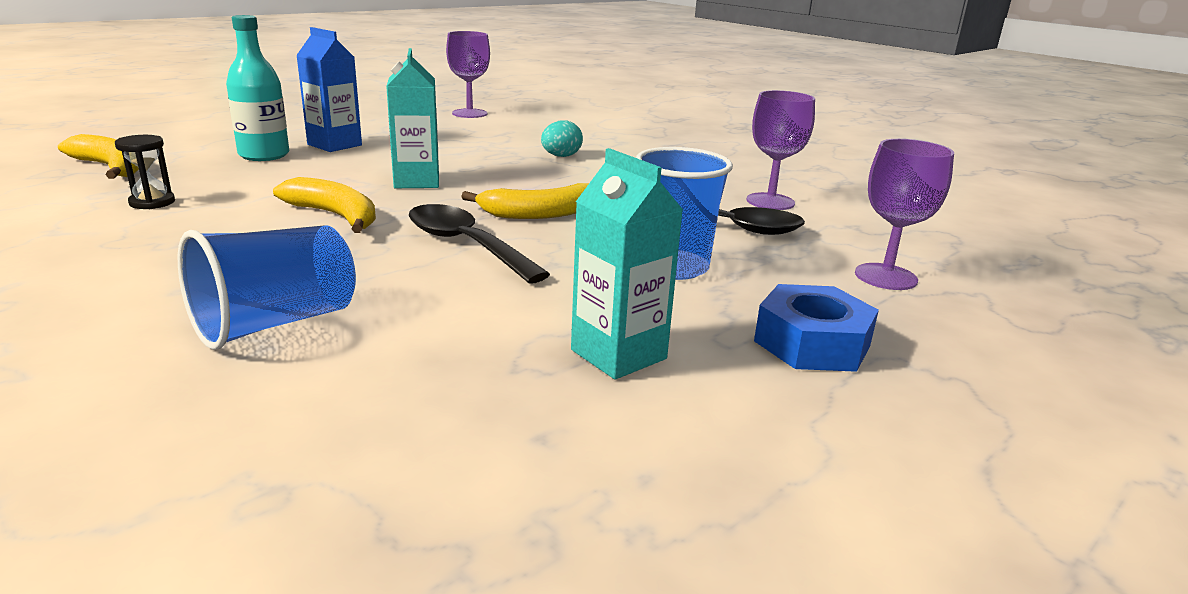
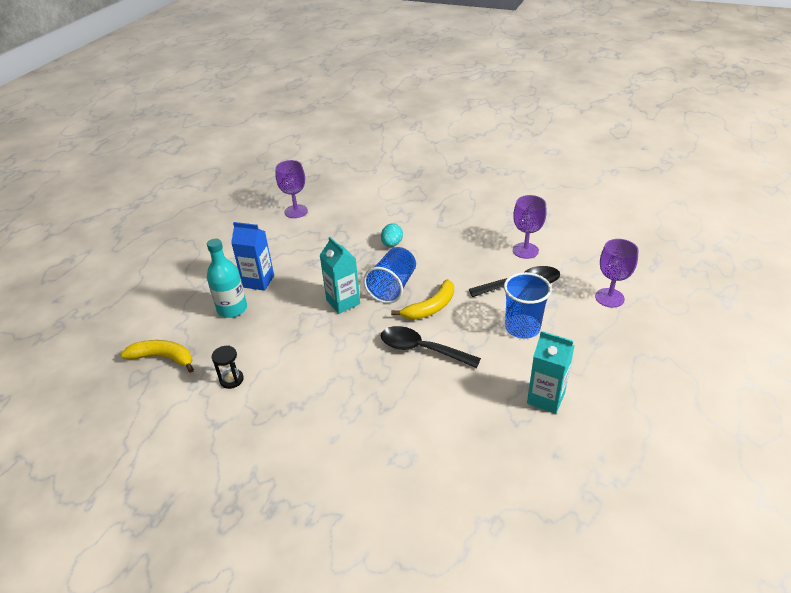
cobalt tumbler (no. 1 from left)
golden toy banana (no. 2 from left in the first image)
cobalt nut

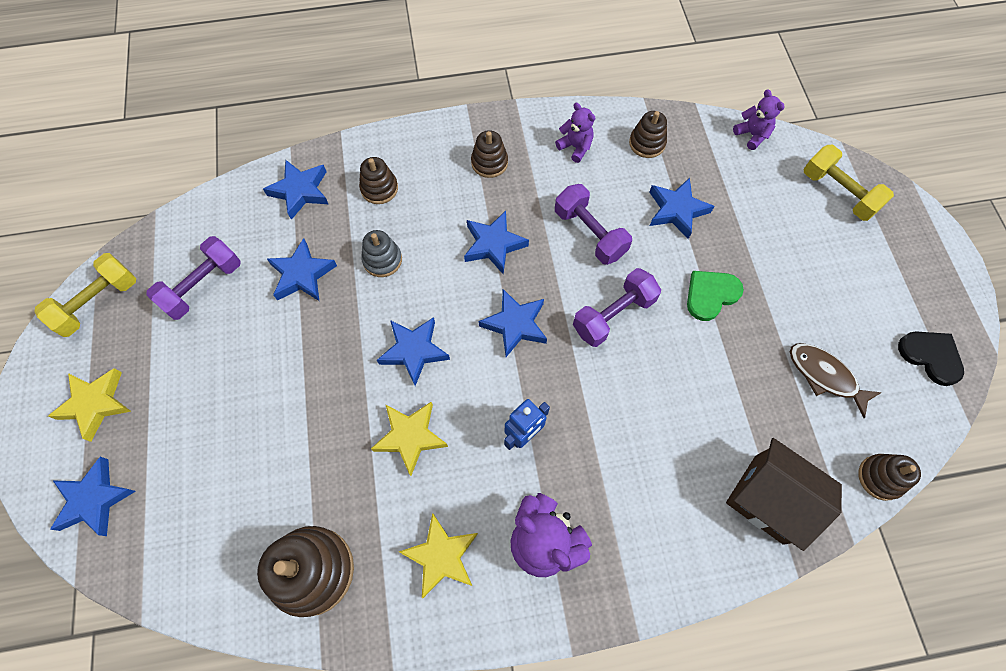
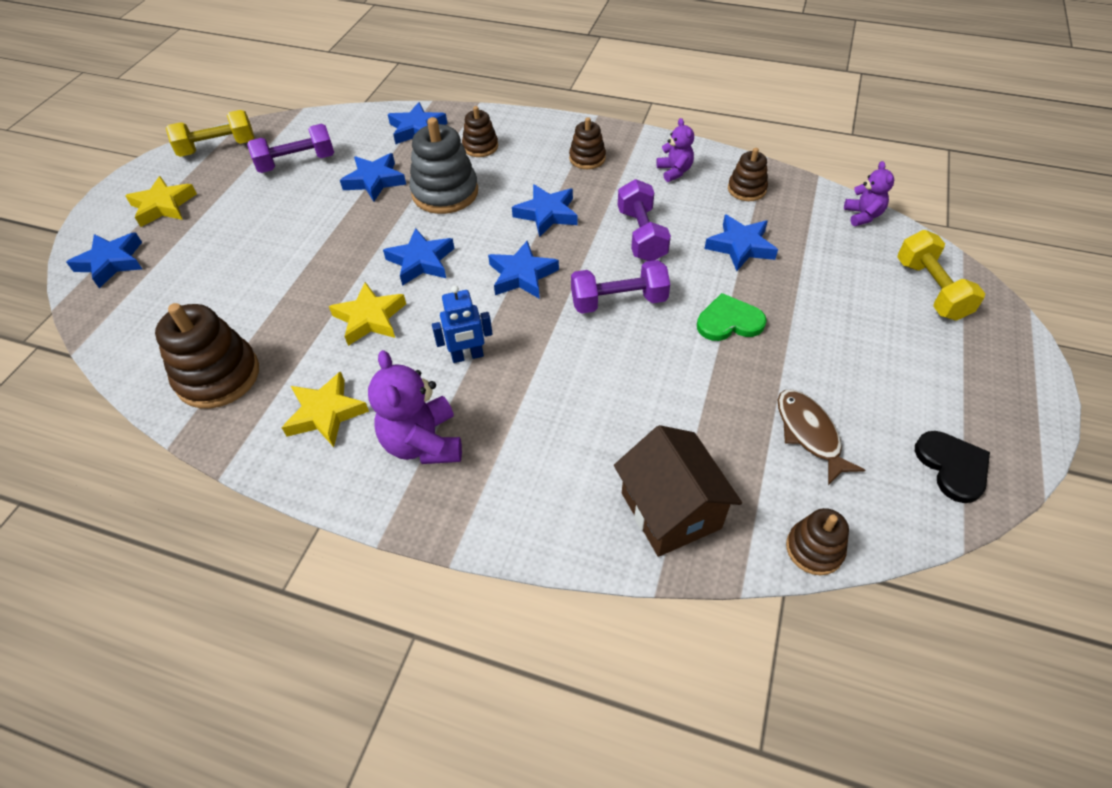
gray stacking rings

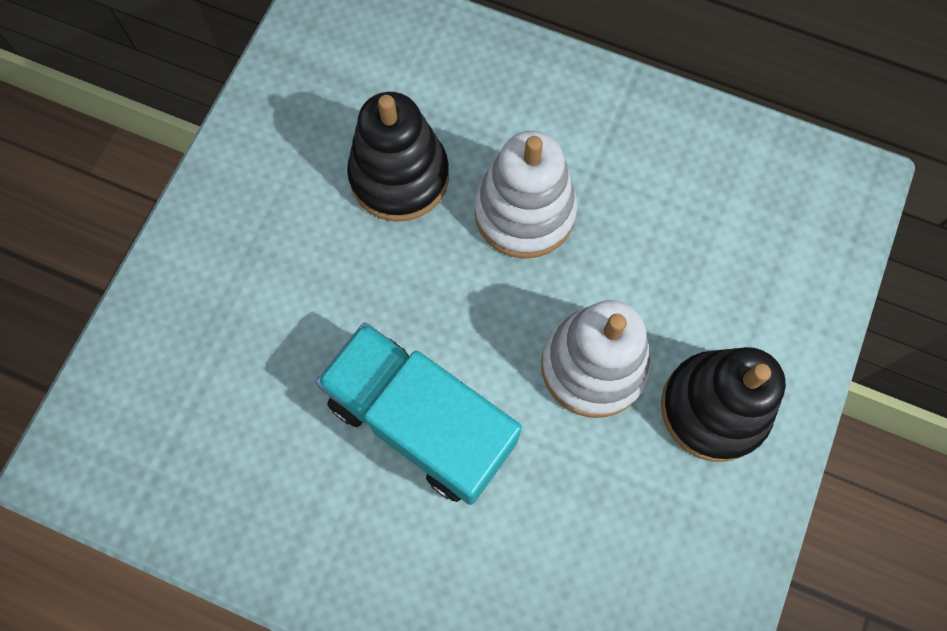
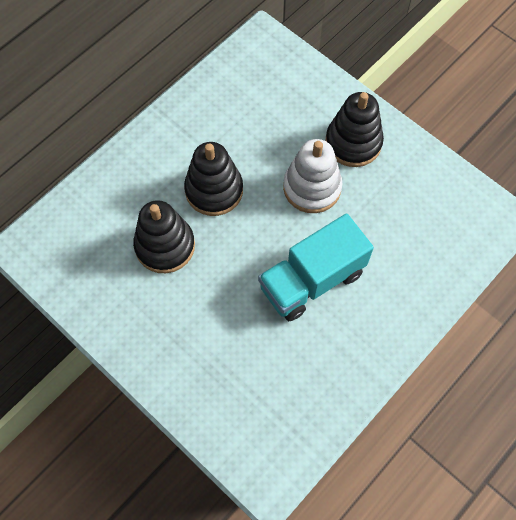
jet-black stacking rings (no. 2 from left)

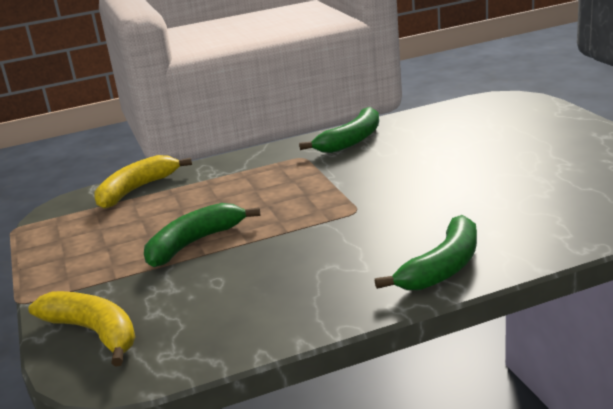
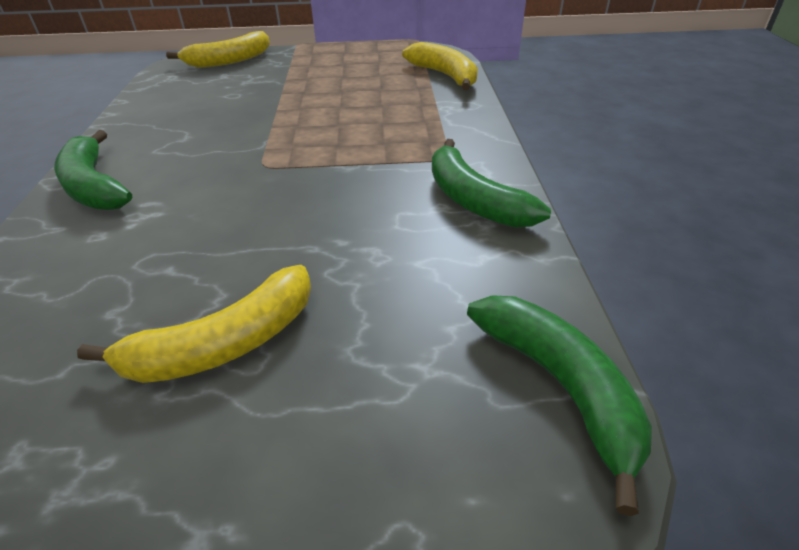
golden toy banana (no. 1 from left)
green toy banana (no. 3 from left)

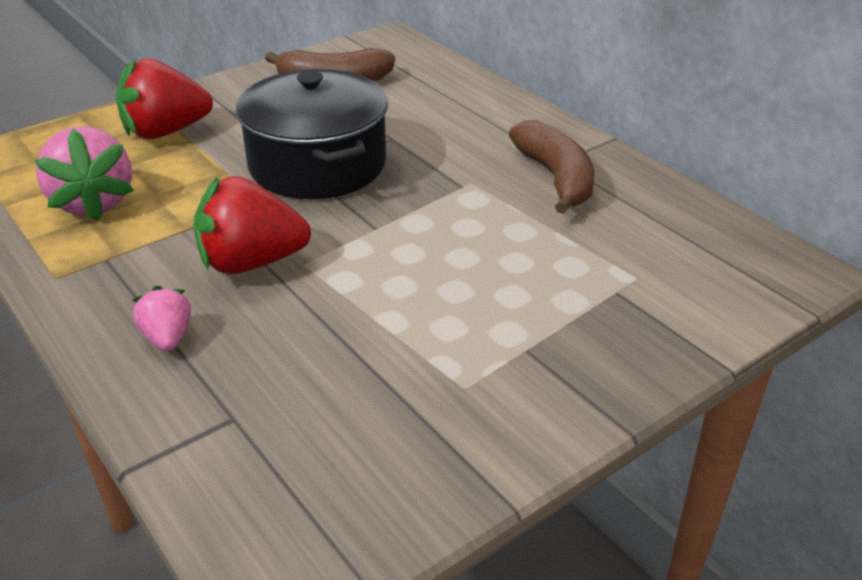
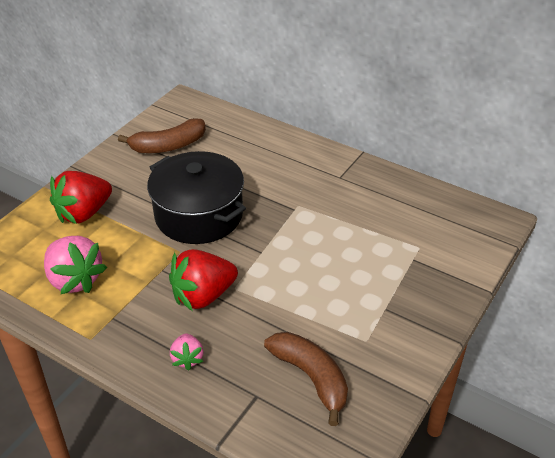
pink toy strawberry (no. 2 from left)
dark brown toy banana (no. 2 from left)

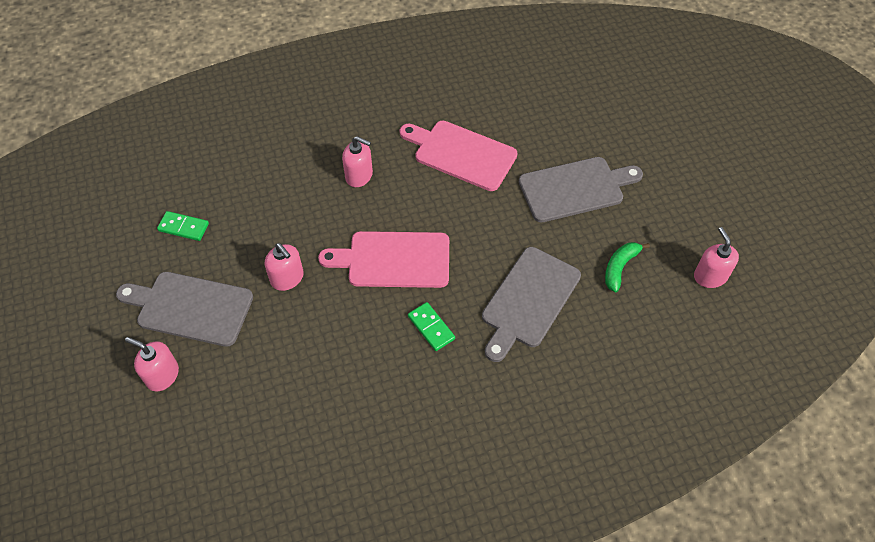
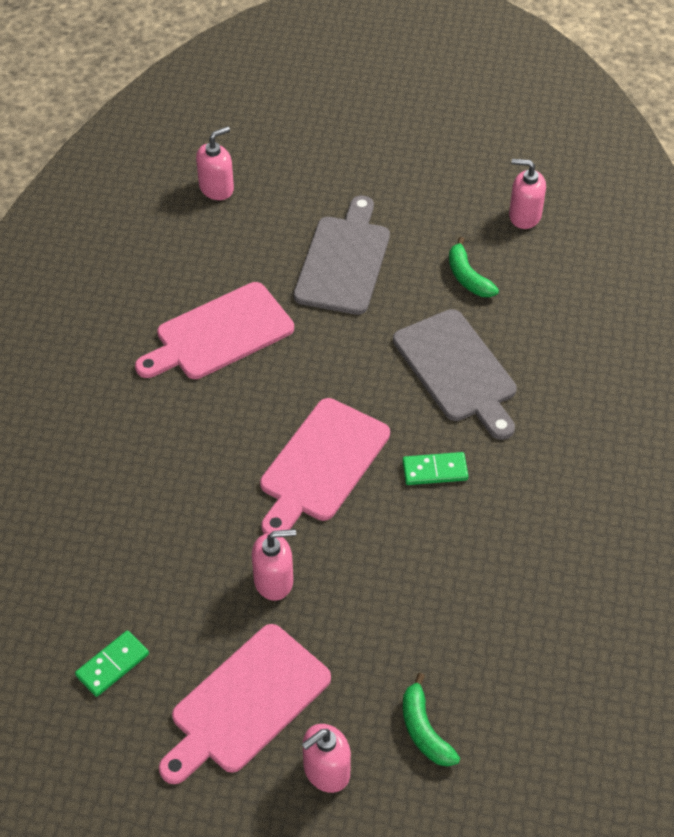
pink chopping board (no. 2 from left)
pink pump bottle (no. 1 from left)
green toy banana (no. 1 from left)

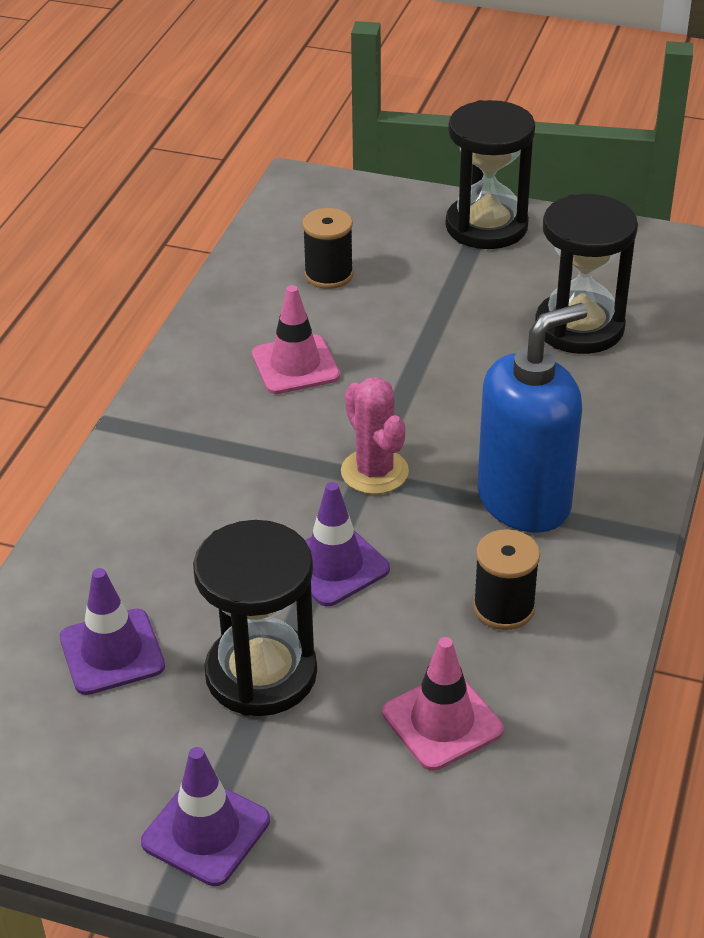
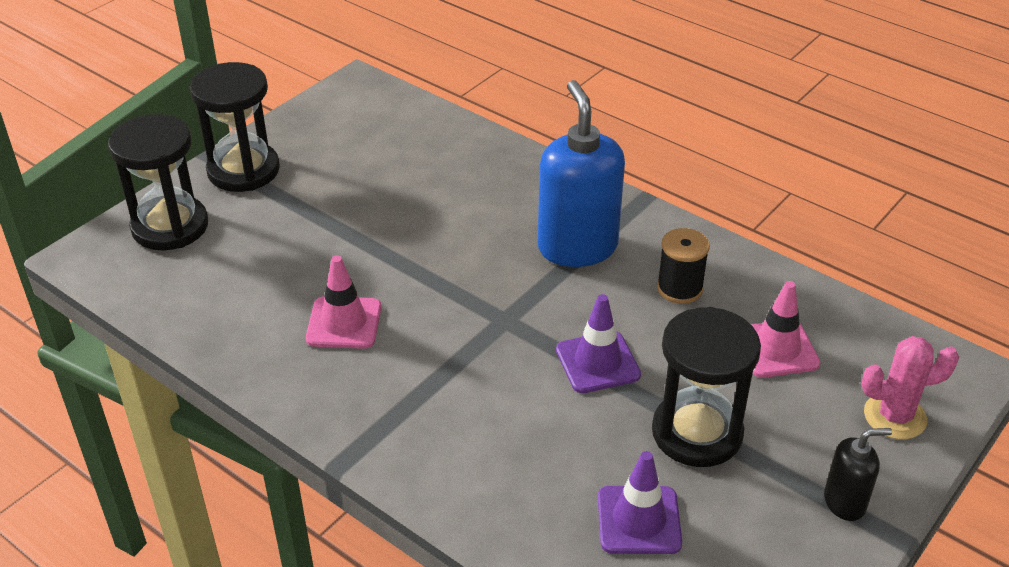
jet-black sand timer (no. 1 from left)
jet-black pump bottle
pink cactus
jet-black bobbin (no. 1 from left in the first image)

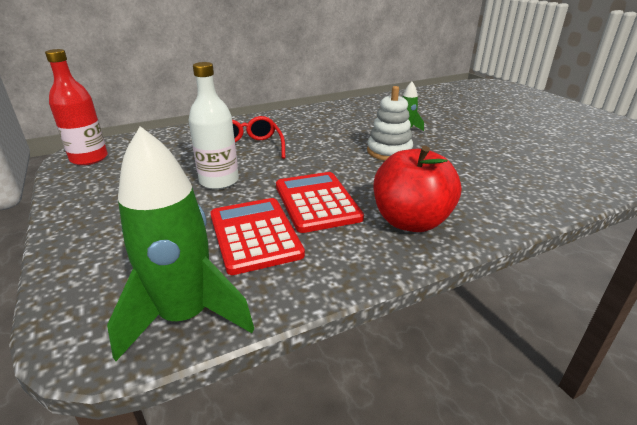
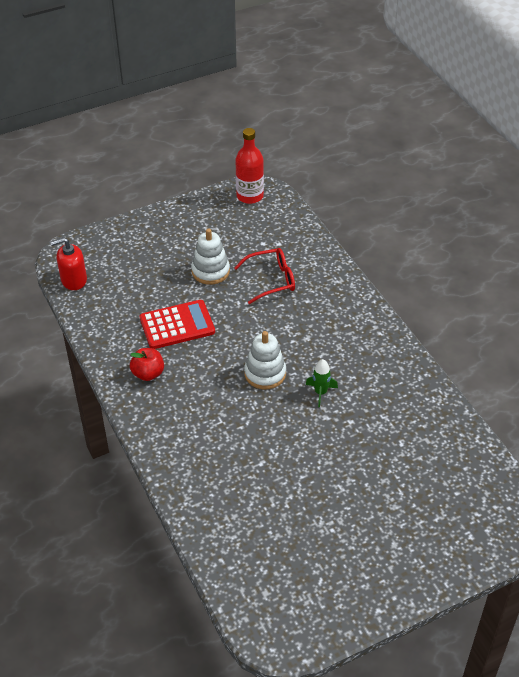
red pump bottle
red apple
white stacking rings (no. 1 from left)
red adding machine (no. 1 from left in the first image)

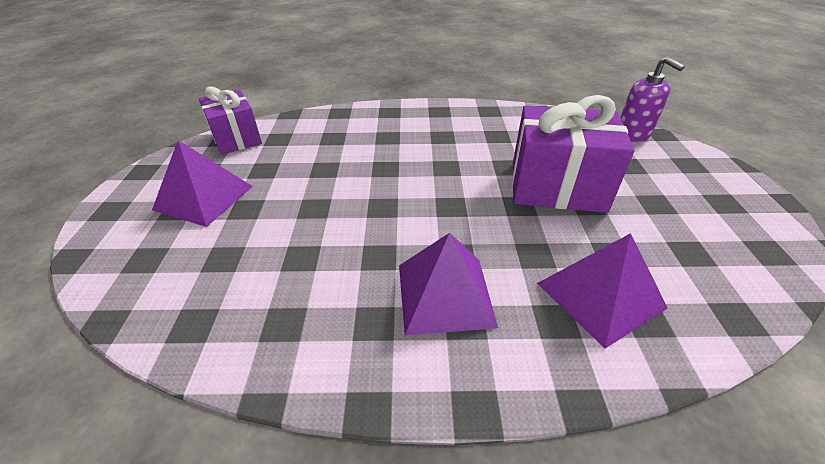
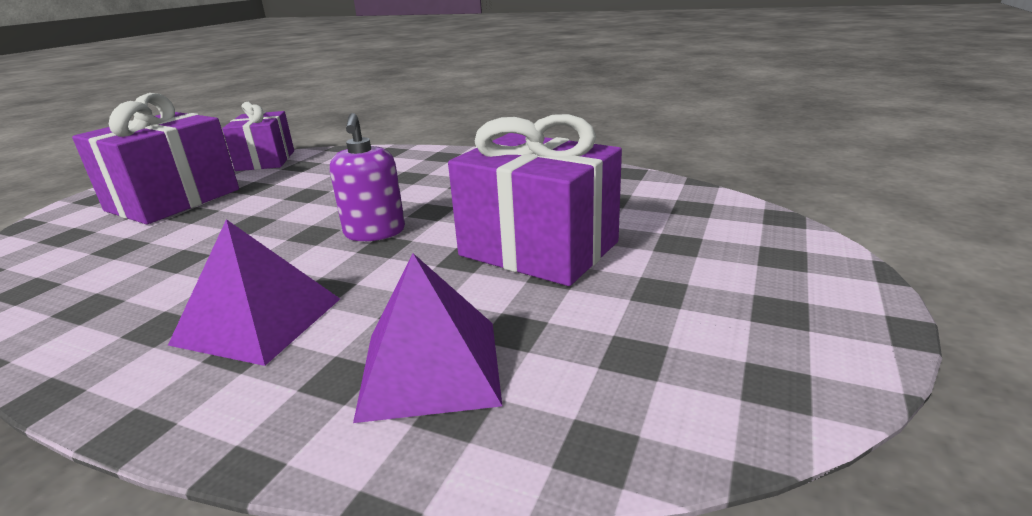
purple wrapped gift (no. 1 from left)
purple pump bottle

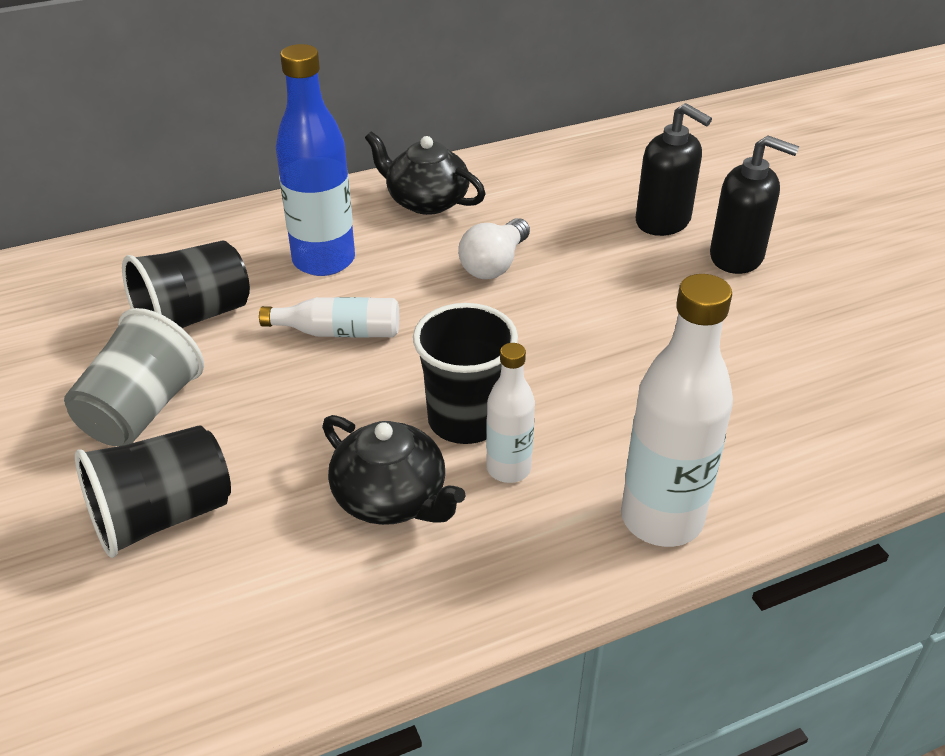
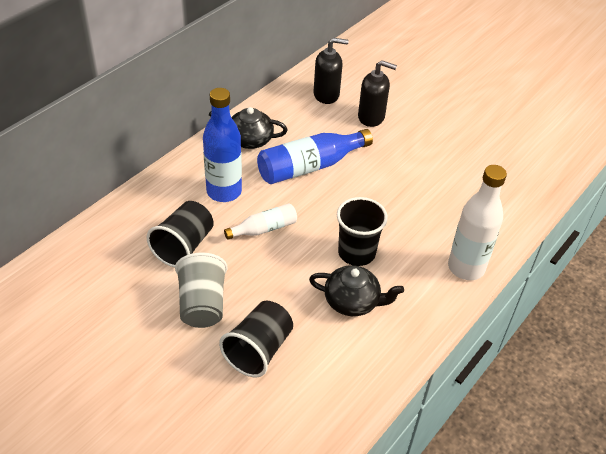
cobalt drink bottle (no. 2 from left)
jet-black pump bottle (no. 1 from left)
white drink bottle (no. 2 from left in the first image)

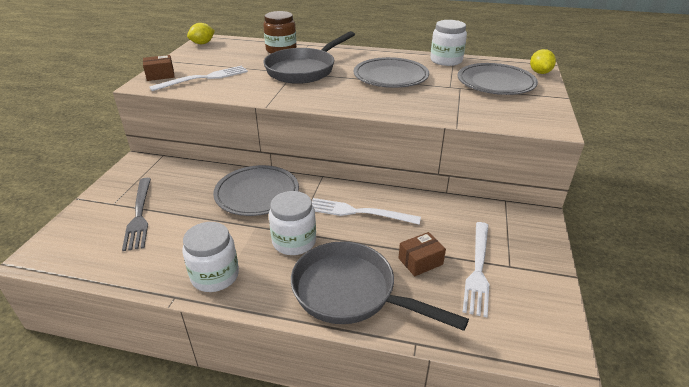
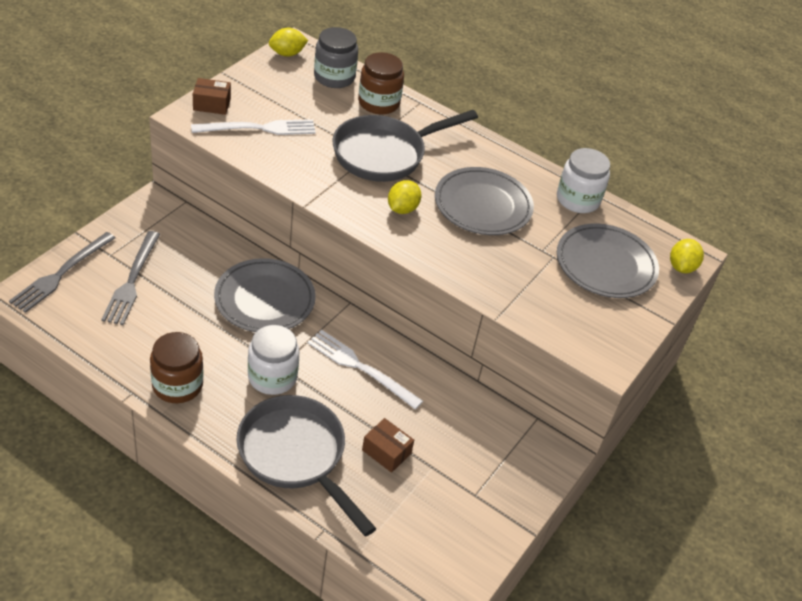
gray dinner fork (no. 1 from left)
dark brown preserve jar (no. 1 from left)
gray preserve jar
dark brown parcel (no. 2 from left)
golden lemon (no. 2 from left)
white dinner fork (no. 3 from left in the first image)

